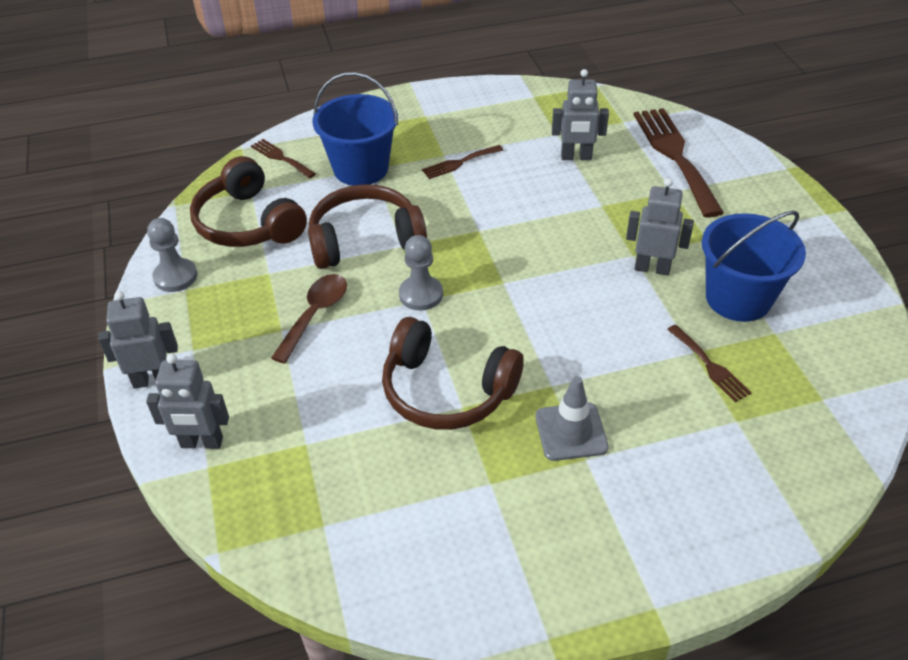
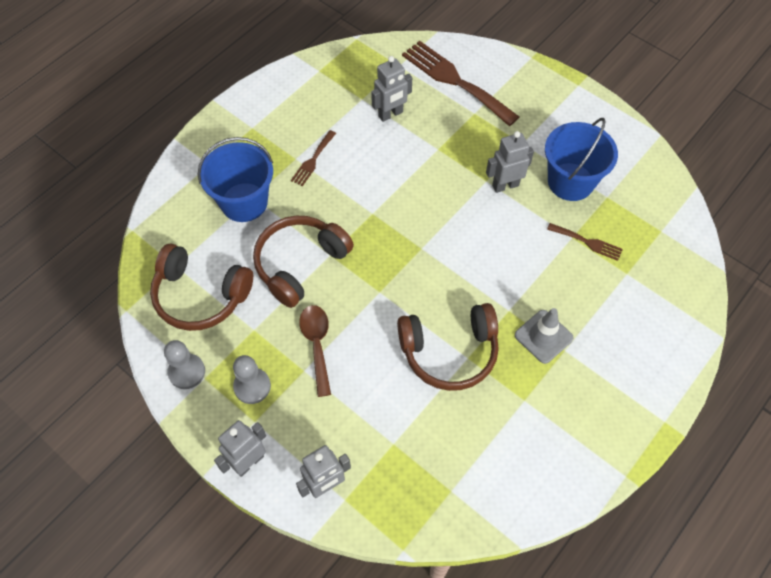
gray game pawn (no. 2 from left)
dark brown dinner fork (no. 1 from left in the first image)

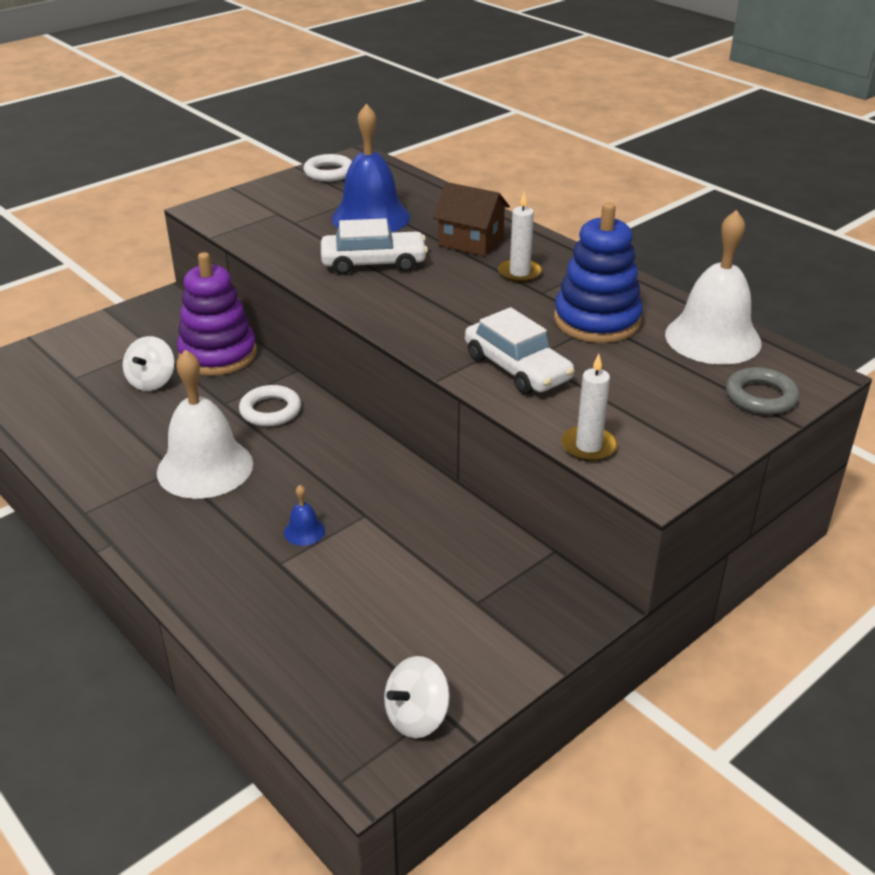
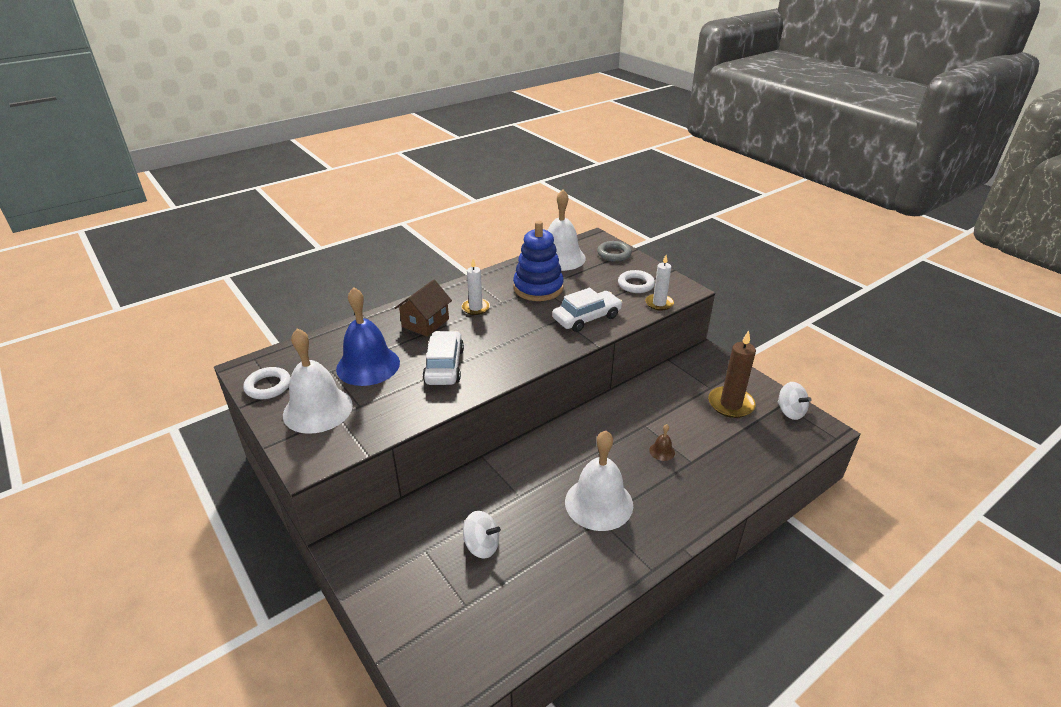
white hand bell (no. 1 from left)
white ring (no. 2 from left)
dark brown hand bell
dark brown candle
purple stacking rings

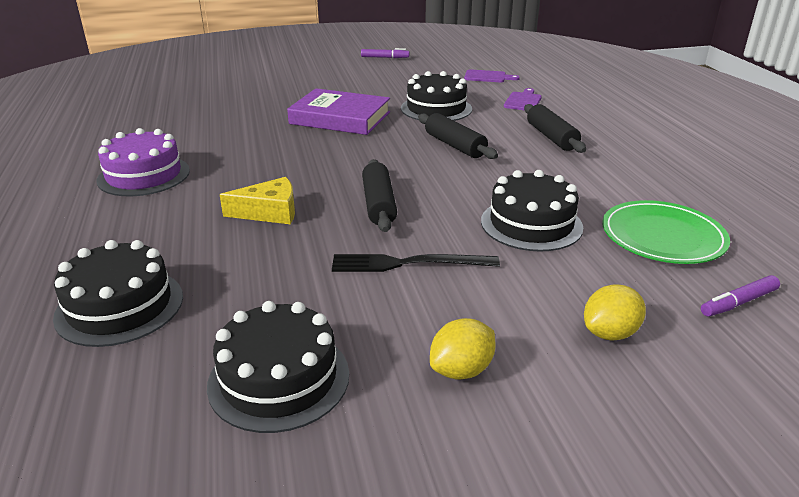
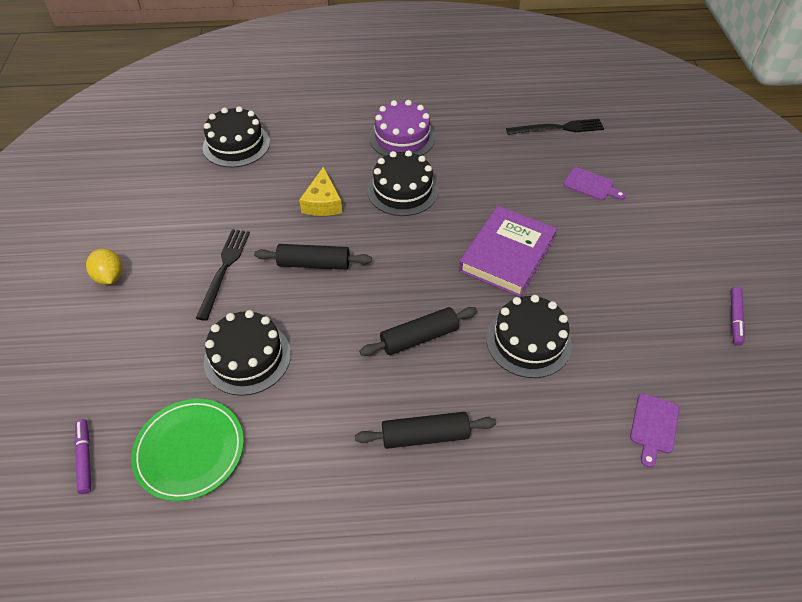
jet-black layer cake (no. 3 from left)
jet-black dinner fork (no. 2 from left)
purple chopping board (no. 1 from left)
golden lemon (no. 2 from left in the first image)

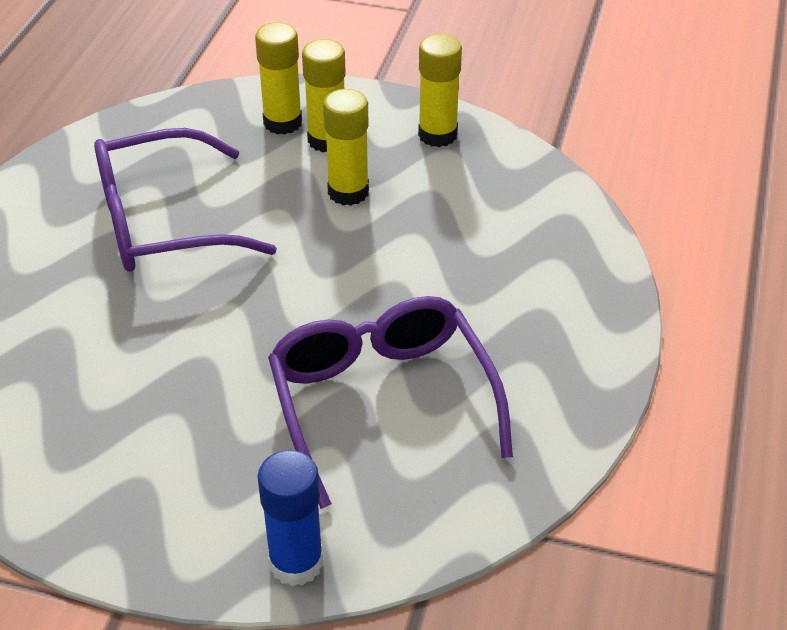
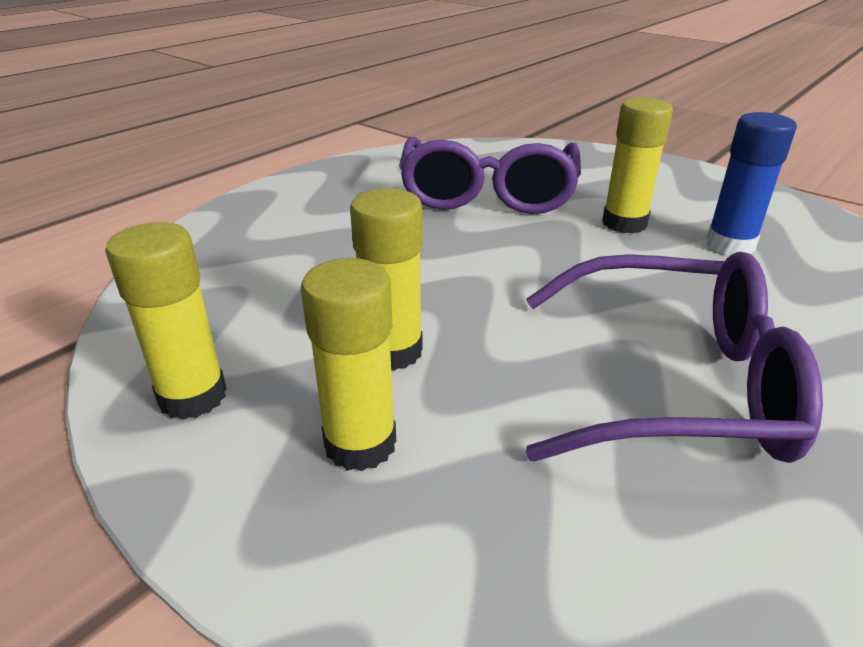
golden stick of glue (no. 4 from left)
cobalt stick of glue

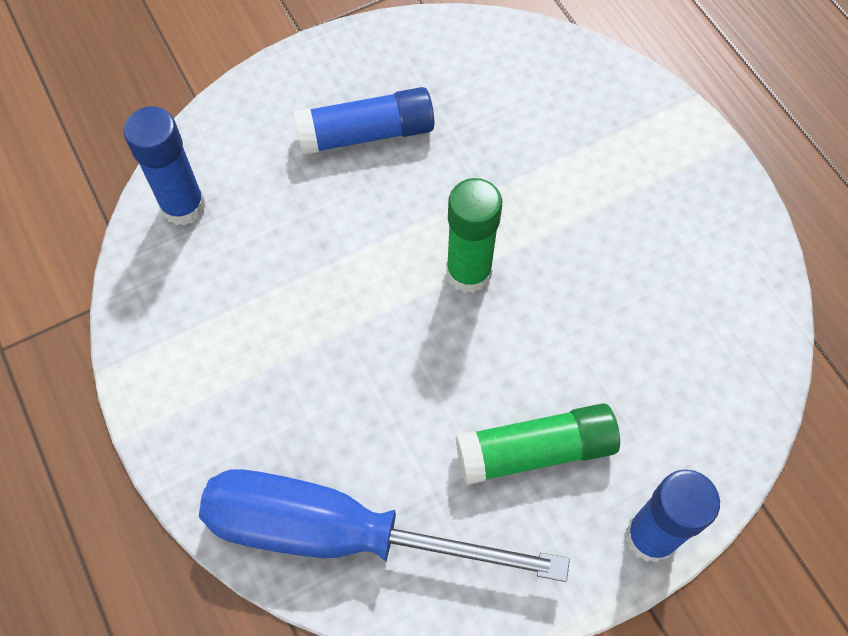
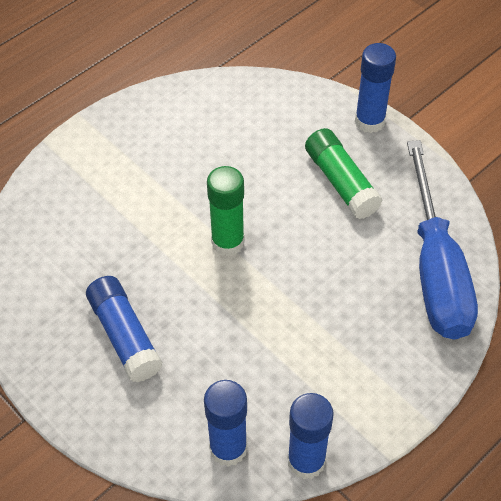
cobalt stick of glue (no. 3 from left)

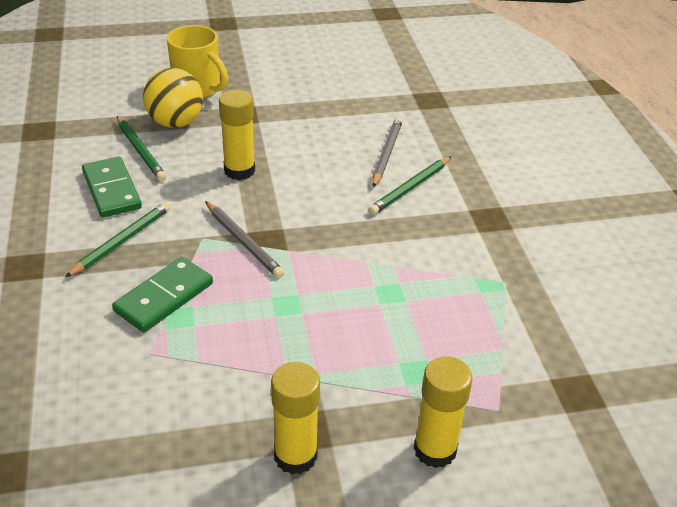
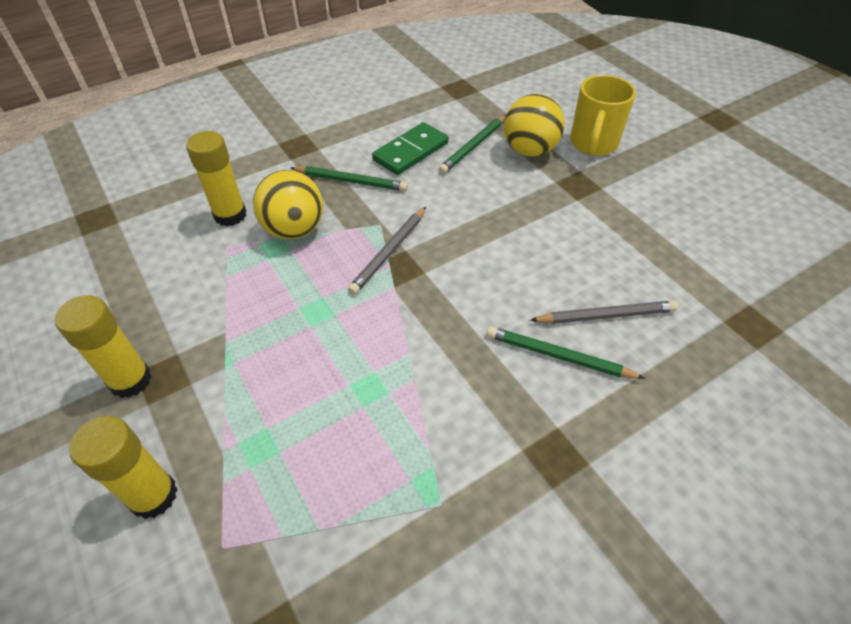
golden stick of glue (no. 3 from left)
golden ball (no. 1 from left)

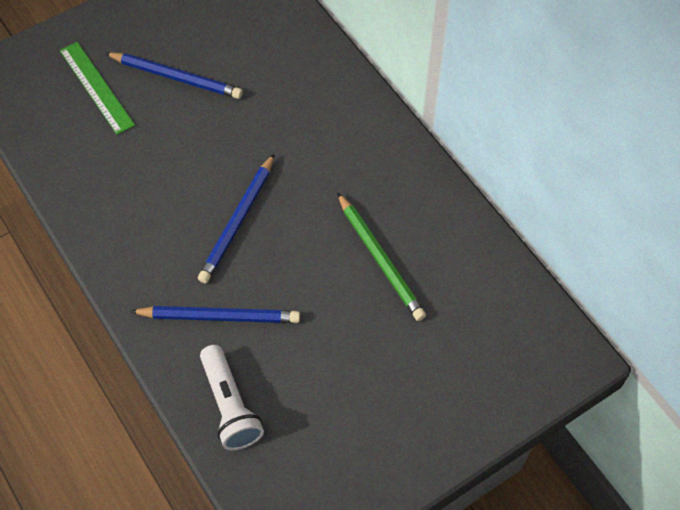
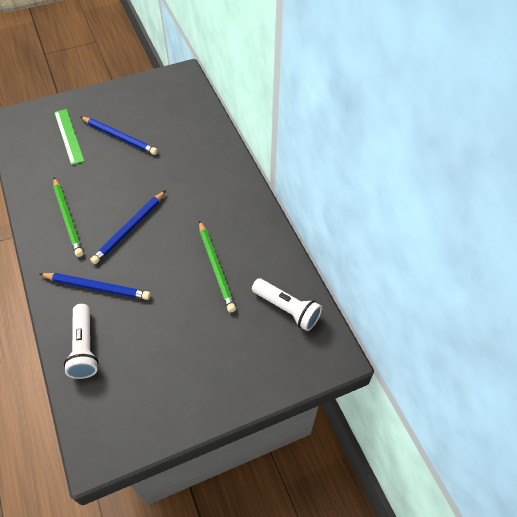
green pencil (no. 1 from left)
white pocket torch (no. 2 from left)

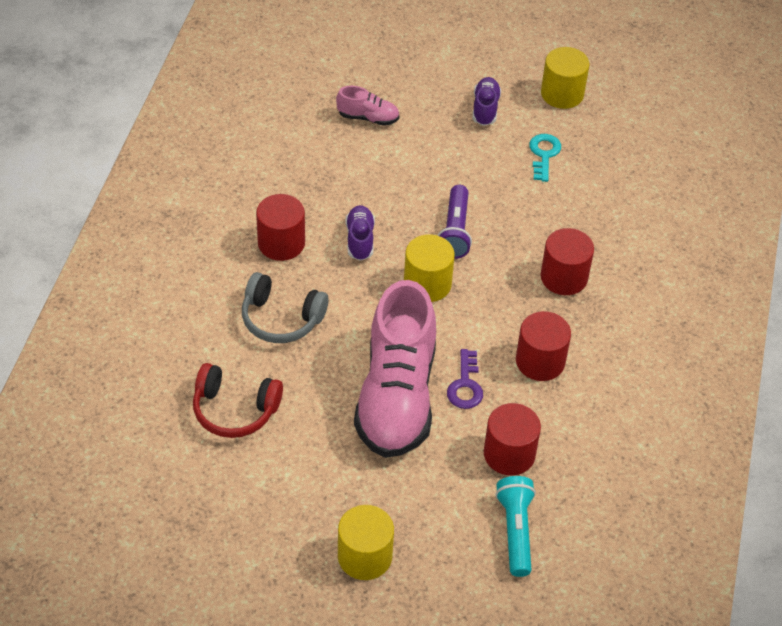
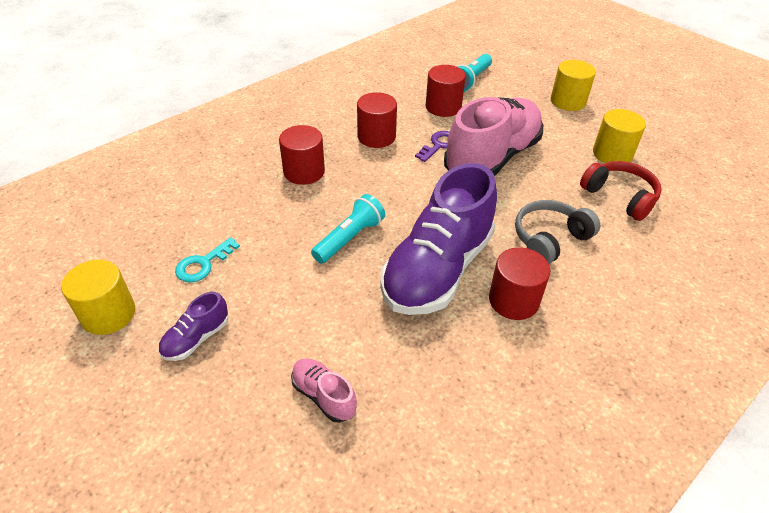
teal pocket torch (no. 1 from left)
purple shoe (no. 2 from left)
gray headphones
golden cylinder (no. 3 from left)

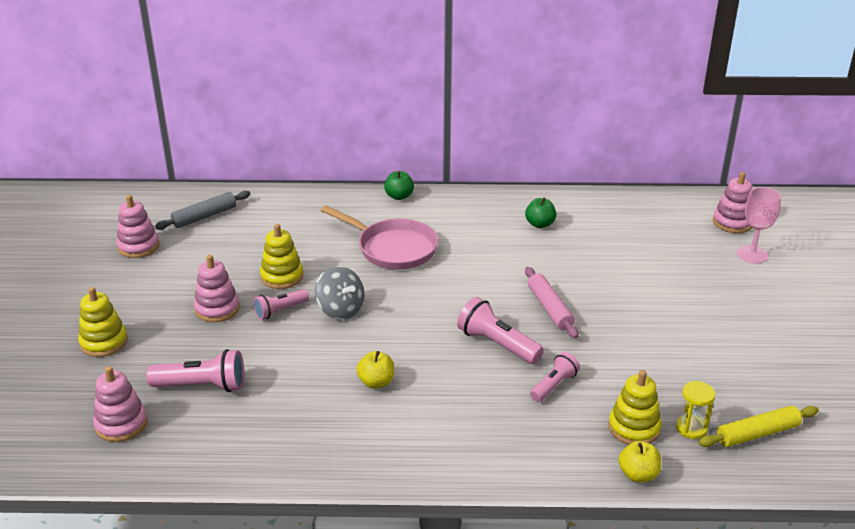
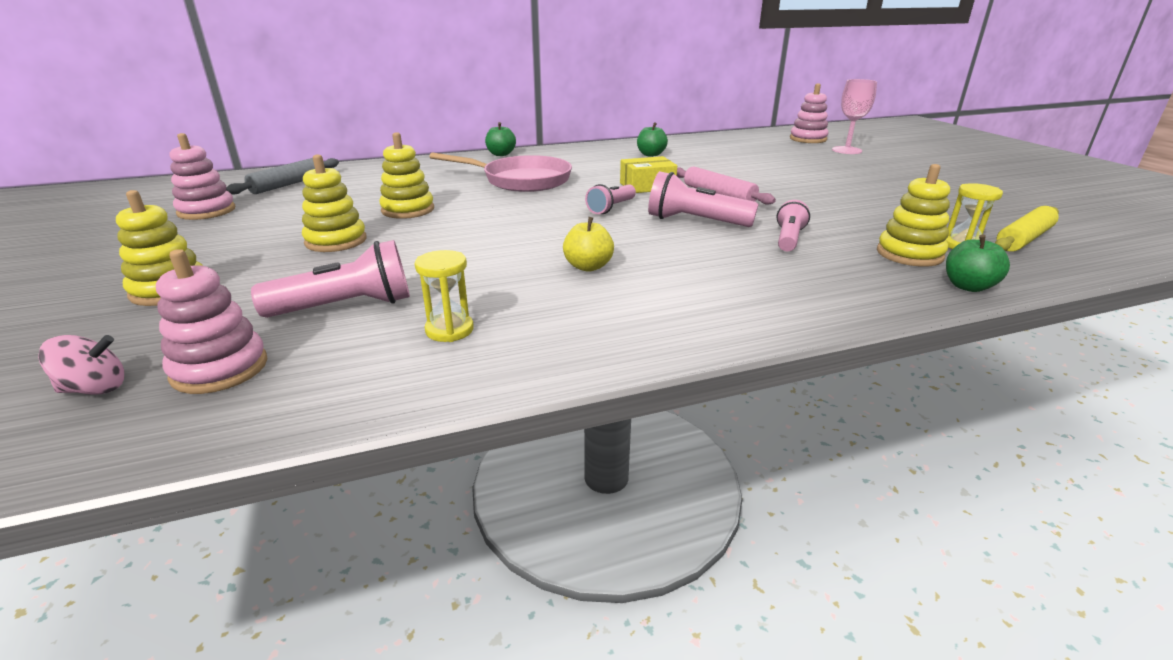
pink spinning top
golden stacking rings (no. 2 from left)
golden sand timer (no. 1 from left)
pink pocket torch (no. 2 from left)
golden parcel
green apple (no. 3 from left)
gray spinning top

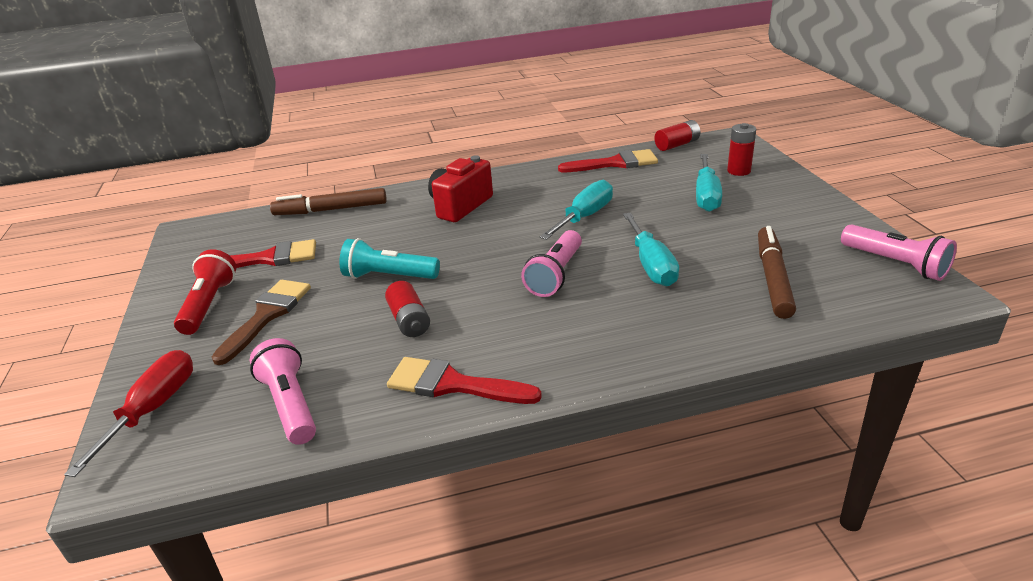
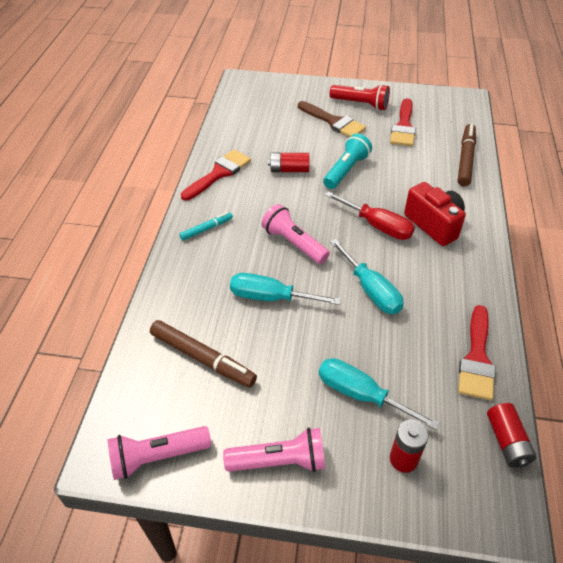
teal marker pen
pink pocket torch (no. 2 from left)
red hand screwdriver

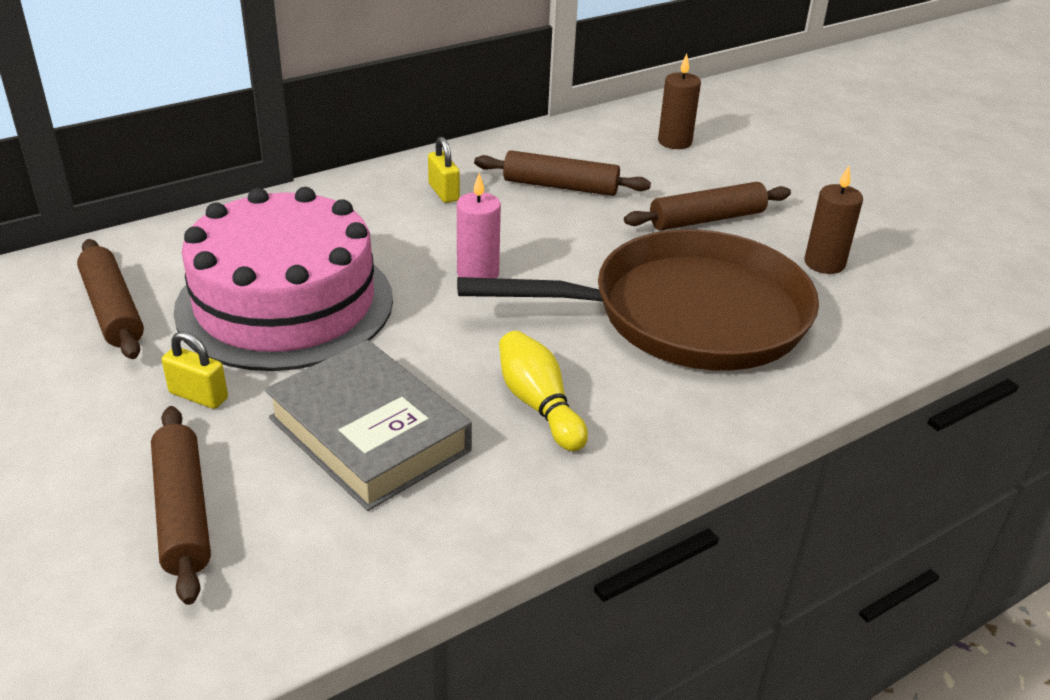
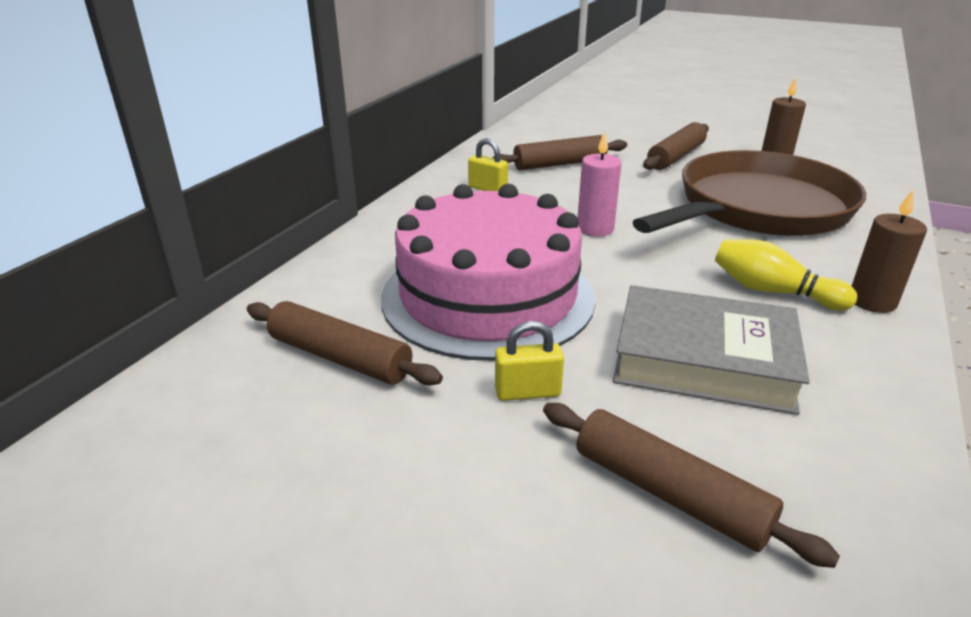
dark brown candle (no. 2 from left)

